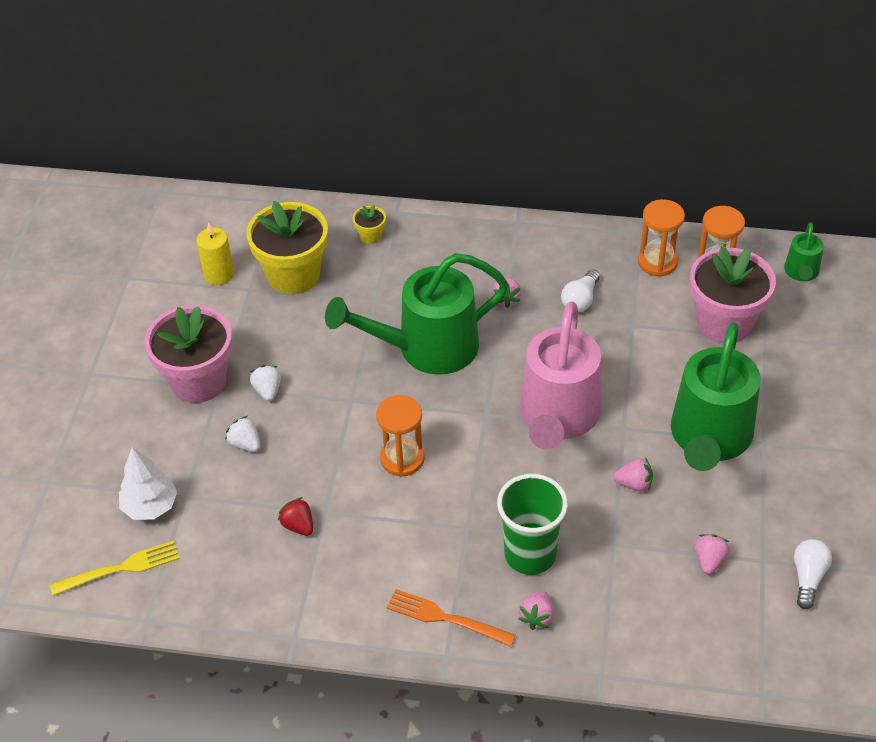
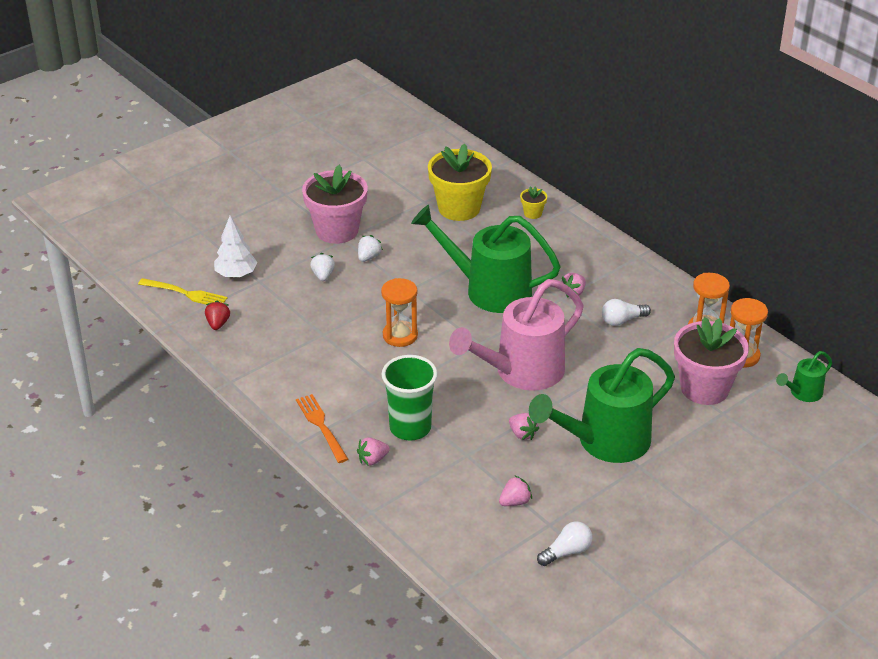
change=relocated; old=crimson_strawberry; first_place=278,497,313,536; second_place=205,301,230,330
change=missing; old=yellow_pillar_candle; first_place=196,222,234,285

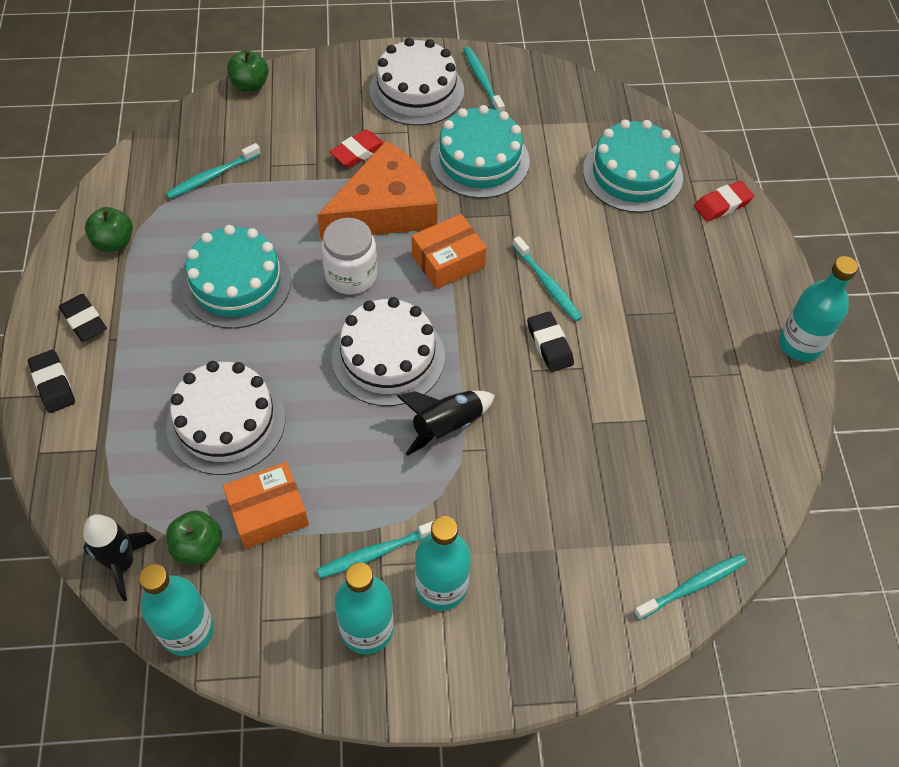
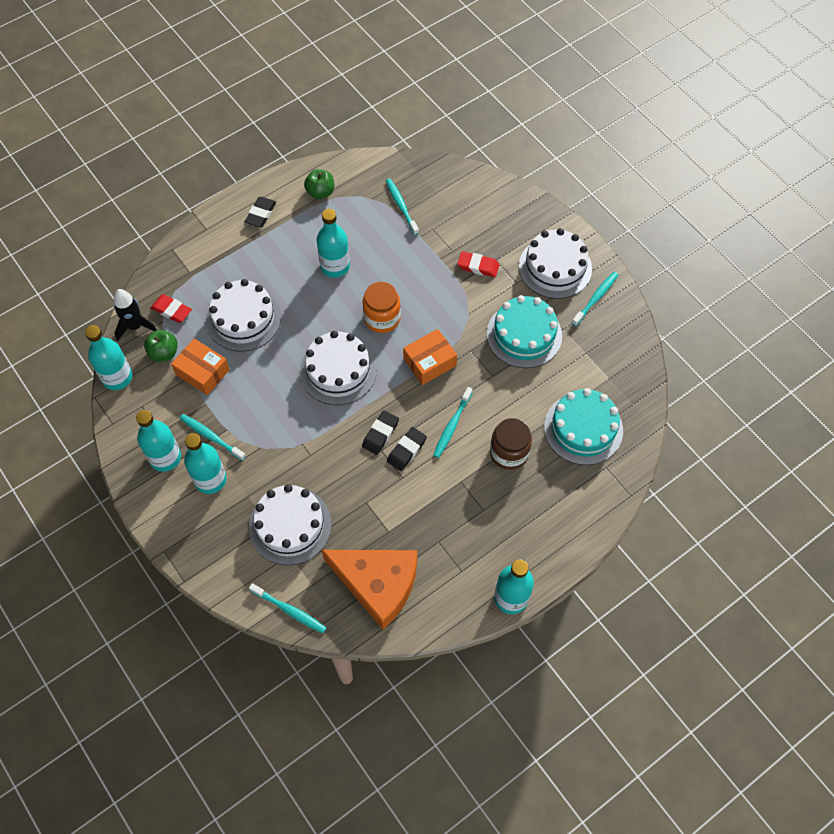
change=relocated; old=crimson_pencil_eraser; first_place=694,181,754,222; second_place=151,294,192,323
change=appeared; new=pure_white_cake; second_place=249,484,332,565
change=exchanged; old=turquoise_cake; new=turquoise_flask; first_place=181,225,291,329; second_place=317,209,350,278
change=relocated; old=orange_piece_of_cheese; first_place=317,141,438,240; second_place=322,550,417,630
change=colour; old=pure_white_jar; new=orange_jar; first_place=321,218,377,294; second_place=362,282,401,333
change=relocated; old=black_pencil_eraser; first_place=28,350,75,413; second_place=362,410,399,455
change=spun; old=turquoise_dental_brush; first_place=166,143,261,199; second_place=386,178,419,235; degrees=45
change=spun; old=orange_package; first_place=412,214,487,289; second_place=403,329,457,385; degrees=-60
change=appeared; new=brown_jar; second_place=490,418,532,470
change=missing; old=green_toy_apple; first_place=227,50,269,92
change=missing; old=black_toy_rocket; first_place=397,391,495,456

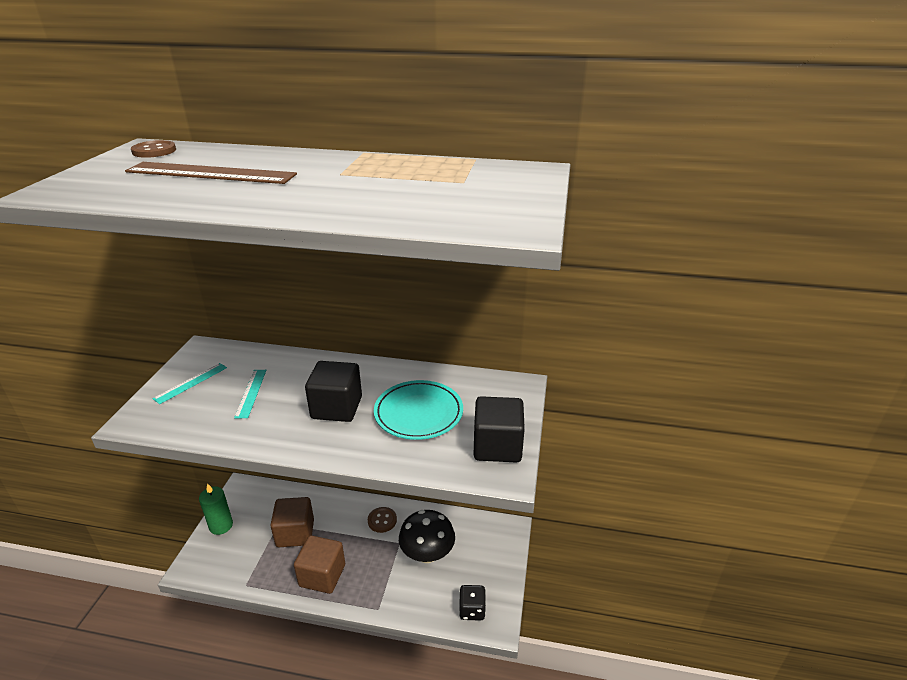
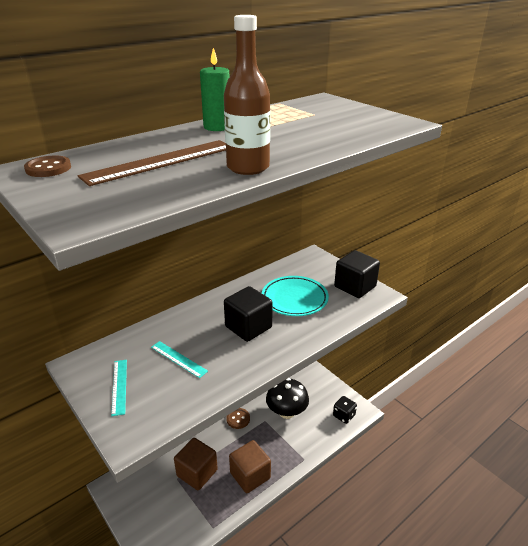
change=relocated; old=green_pillar_candle; first_place=199,483,233,535; second_place=200,48,229,131
change=appeared; new=brown_flask; second_place=224,15,270,175

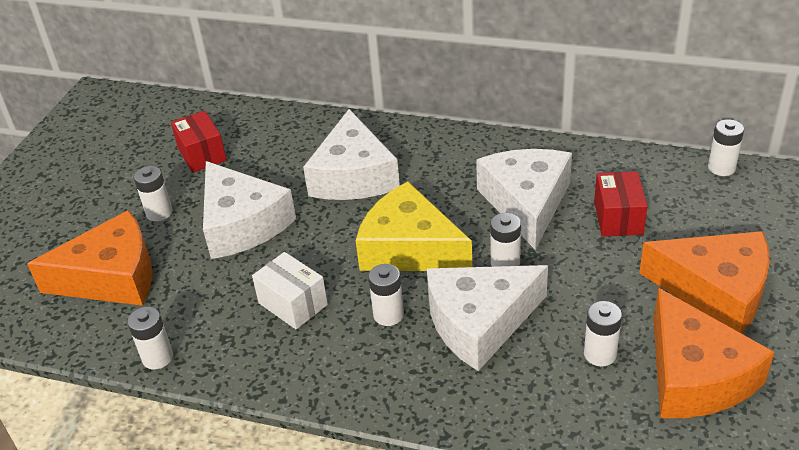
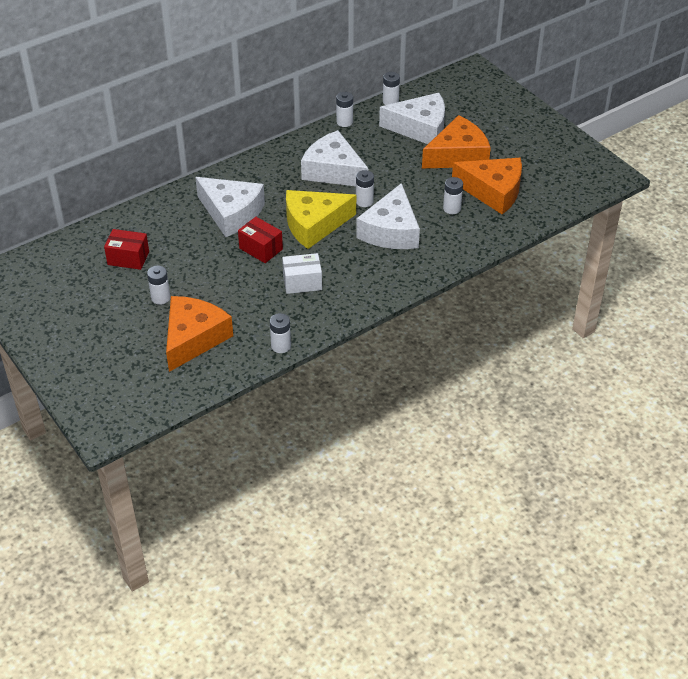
change=relocated; old=crimson_package; first_place=594,171,647,236; second_place=238,217,283,263
change=relocated; old=pure_white_power_cell; first_place=368,264,404,326; second_place=336,92,353,127
change=relocated; old=pure_white_piece_of_cheese; first_place=203,161,296,259; second_place=379,93,445,144

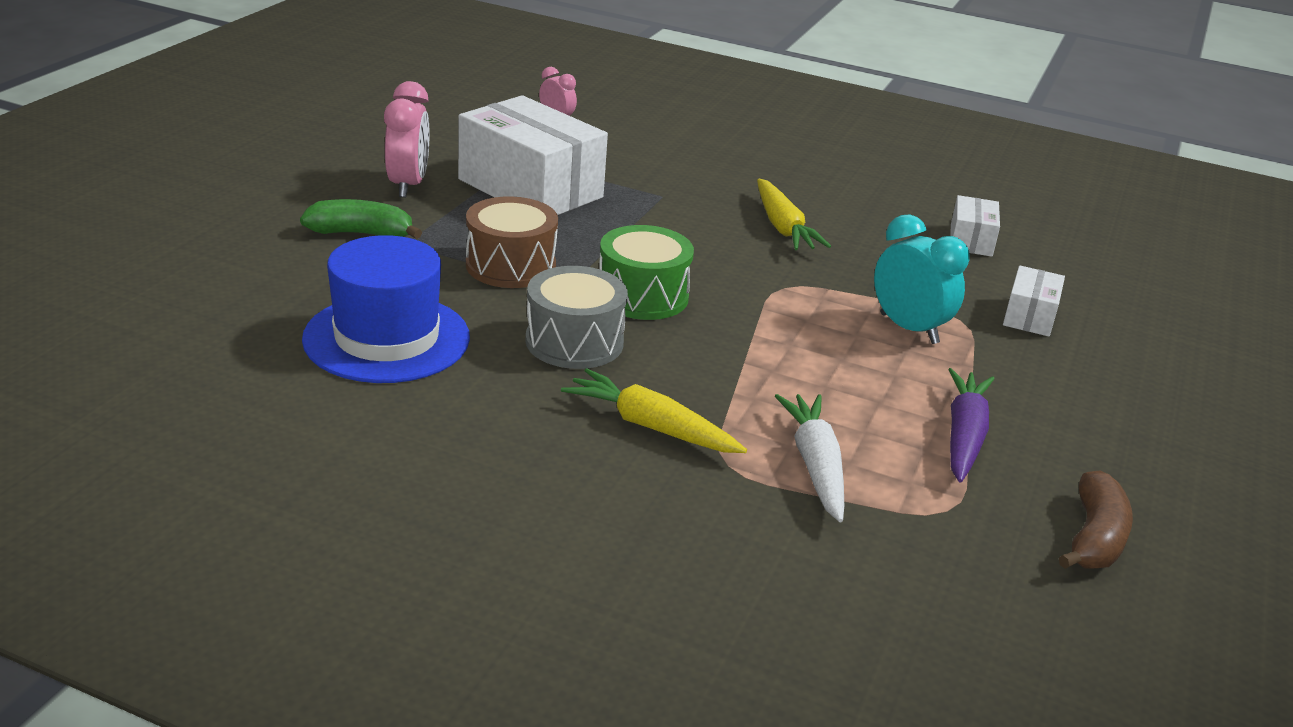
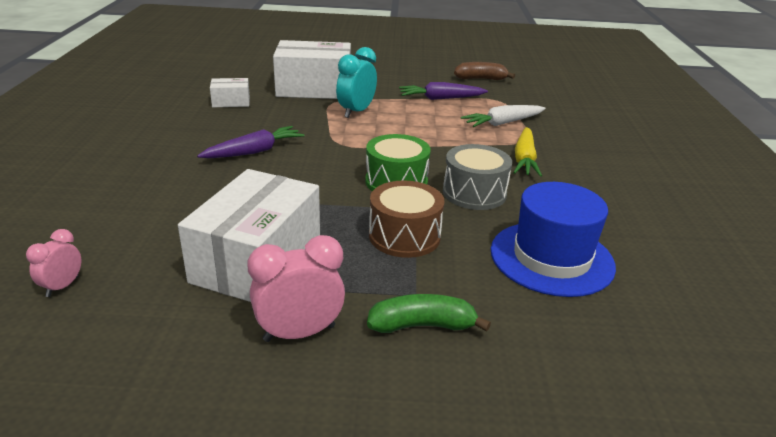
change=colour; old=yellow_toy_carrot; new=violet_toy_carrot; first_place=757,179,831,250; second_place=197,126,305,158
change=size; old=pure_white_package; first_place=1003,265,1065,337; second_place=273,40,351,99; factor=2.1
change=spun; old=green_banana_fruit; first_place=300,199,422,239; second_place=367,294,491,333; degrees=105

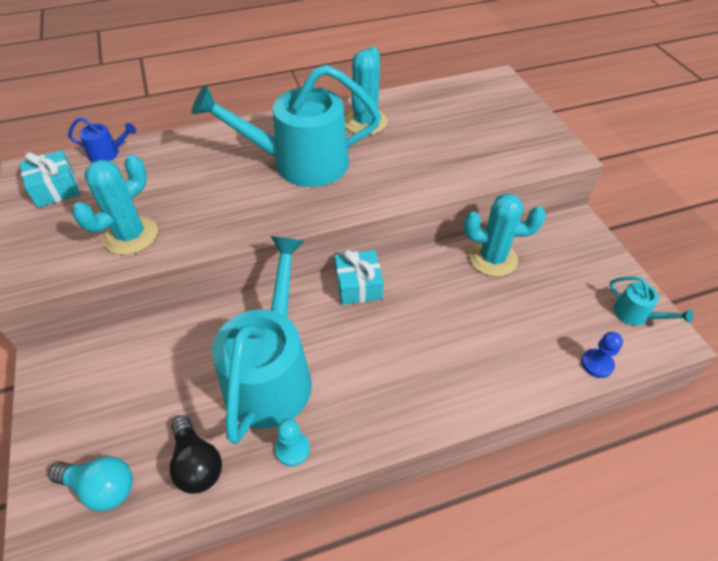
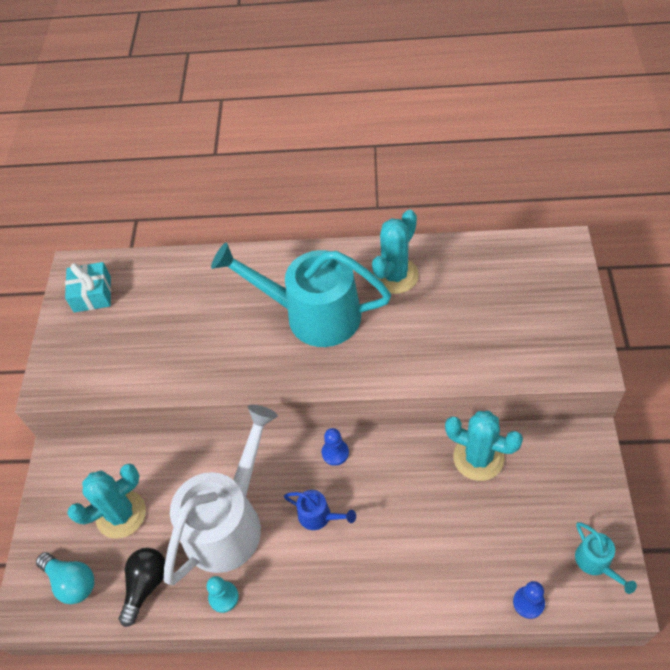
change=relocated; old=turquoise_saguaro_cactus; first_place=72,155,158,255; second_place=67,463,146,539
change=spun; old=black_light_bulb; first_place=170,416,222,494; second_place=119,548,165,627; degrees=-150
change=colour; old=turquoise_watering_pot; new=pure_white_watering_pot; first_place=212,236,312,444; second_place=164,405,278,585
change=relocated; old=royal_blue_watering_pot; first_place=68,117,136,162; second_place=284,490,356,530
change=exchanged; old=turquoise_present; new=royal_blue_chess_pawn; first_place=334,249,384,305; second_place=322,428,349,466

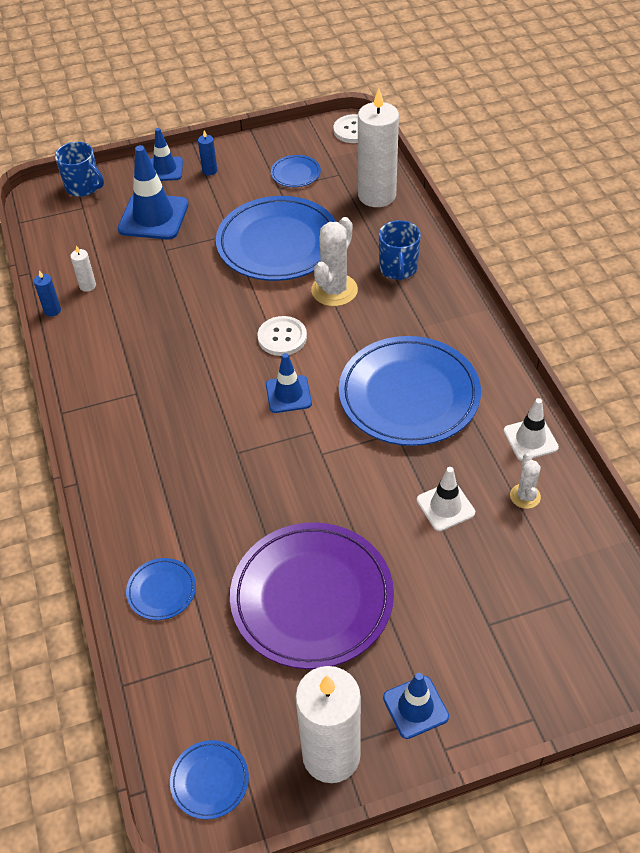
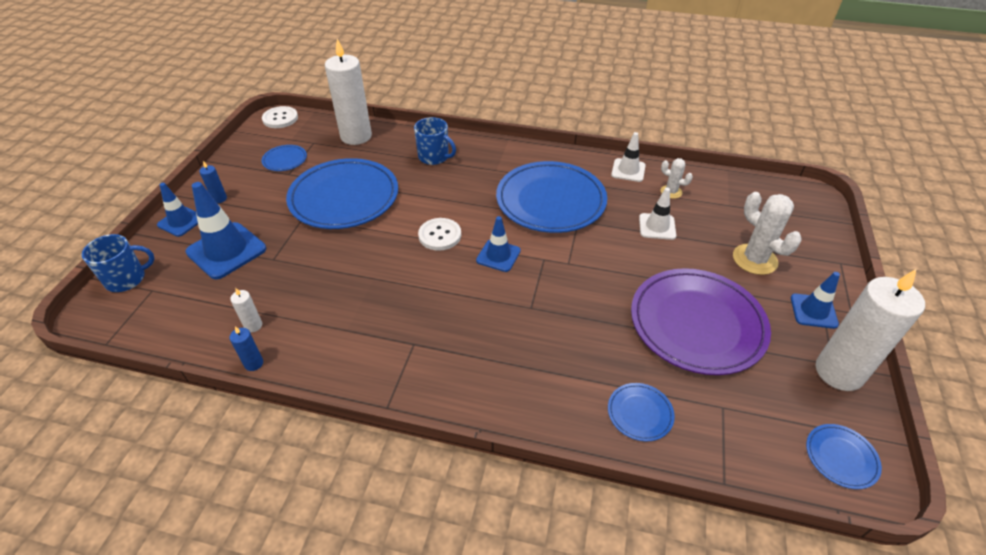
change=relocated; old=pure_white_saguaro_cactus; first_place=311,217,358,306; second_place=733,192,802,275

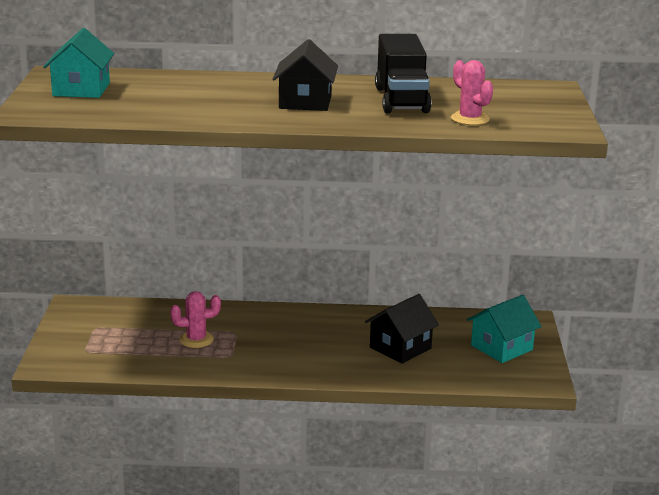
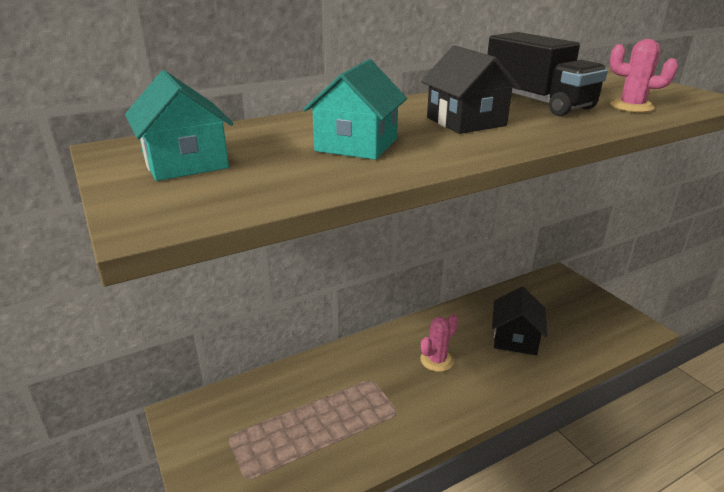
change=relocated; old=turquoise_house; first_place=467,295,542,363; second_place=303,59,407,160
change=relocated; old=rose-pink_saguaro_cactus; first_place=170,291,221,348; second_place=421,314,458,372

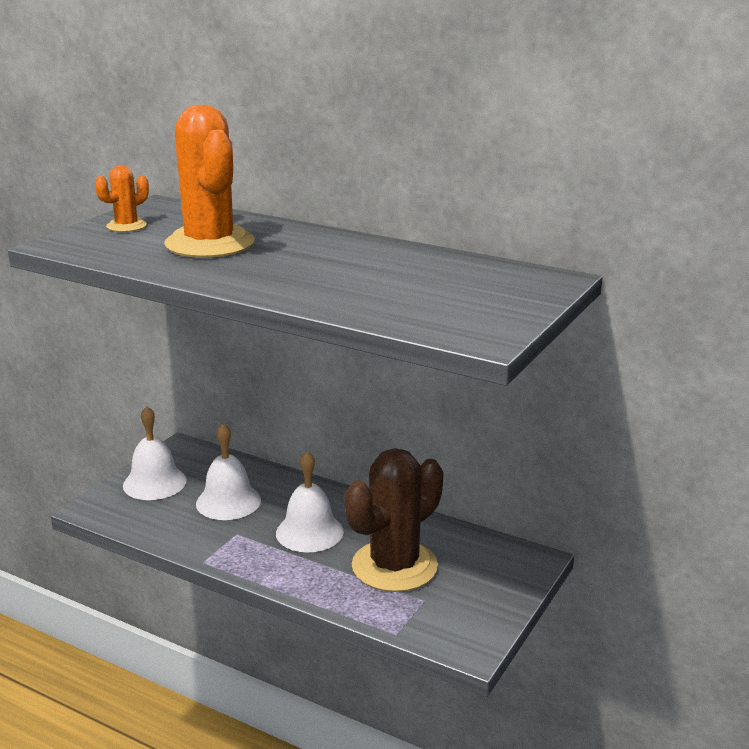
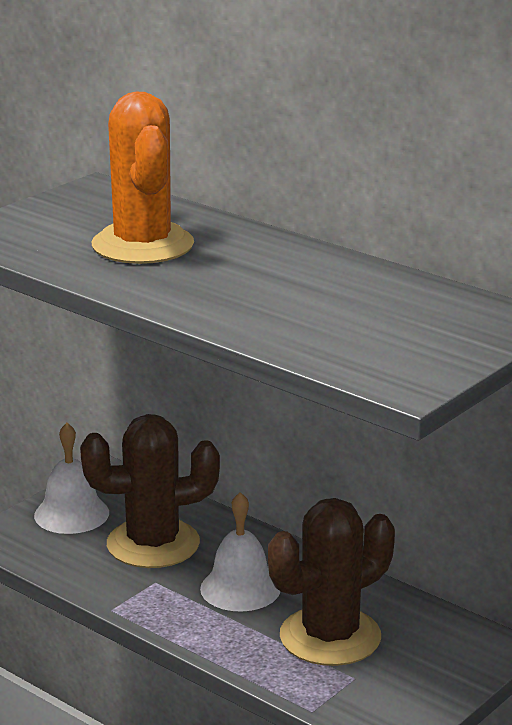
change=exchanged; old=pure_white_hand_bell; new=brown_saguaro_cactus; first_place=196,424,261,520; second_place=80,414,220,568
change=missing; old=orange_saguaro_cactus; first_place=95,165,149,232

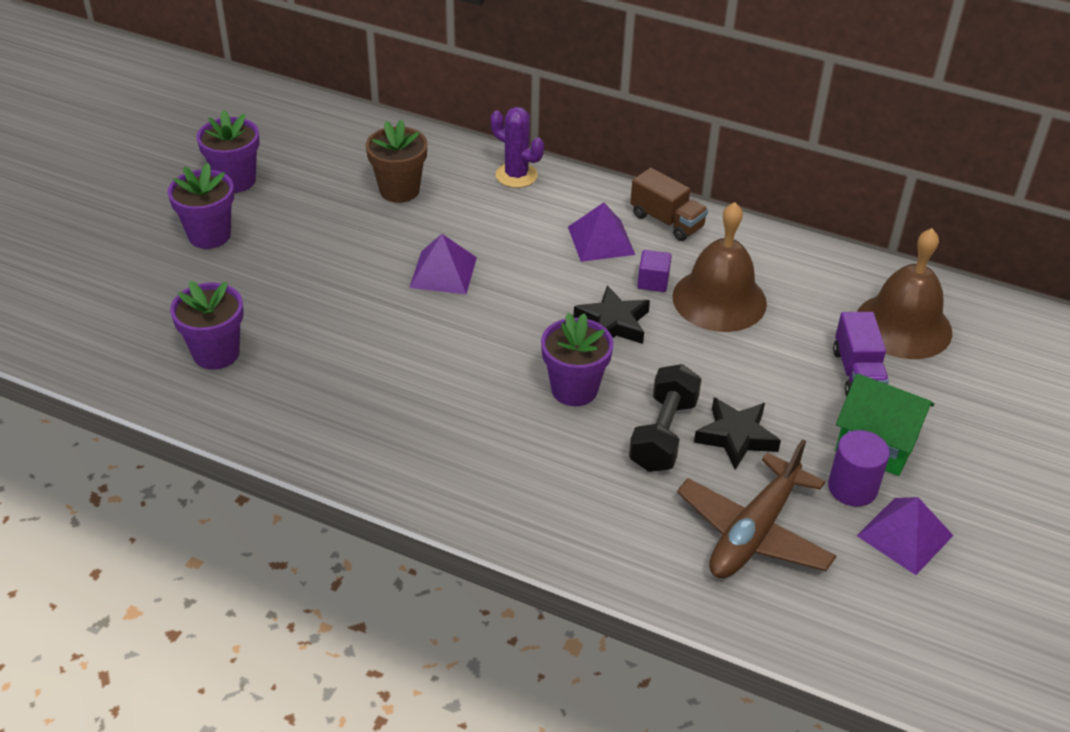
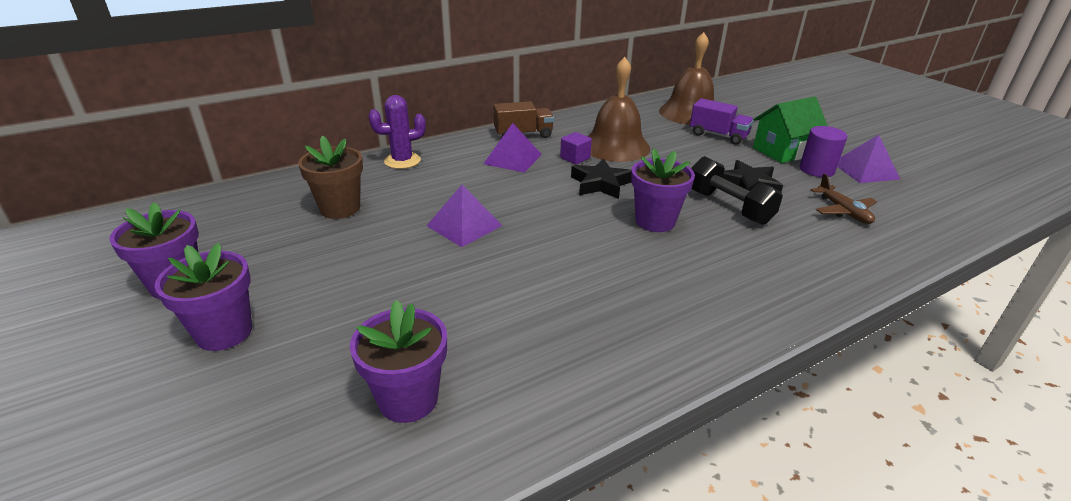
change=size; old=brown_aeroplane; first_place=677,439,836,578; second_place=811,173,877,224; factor=0.56

